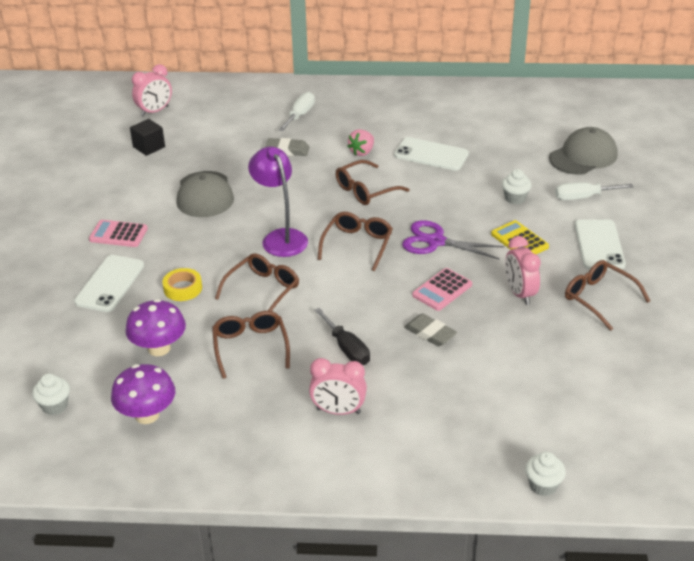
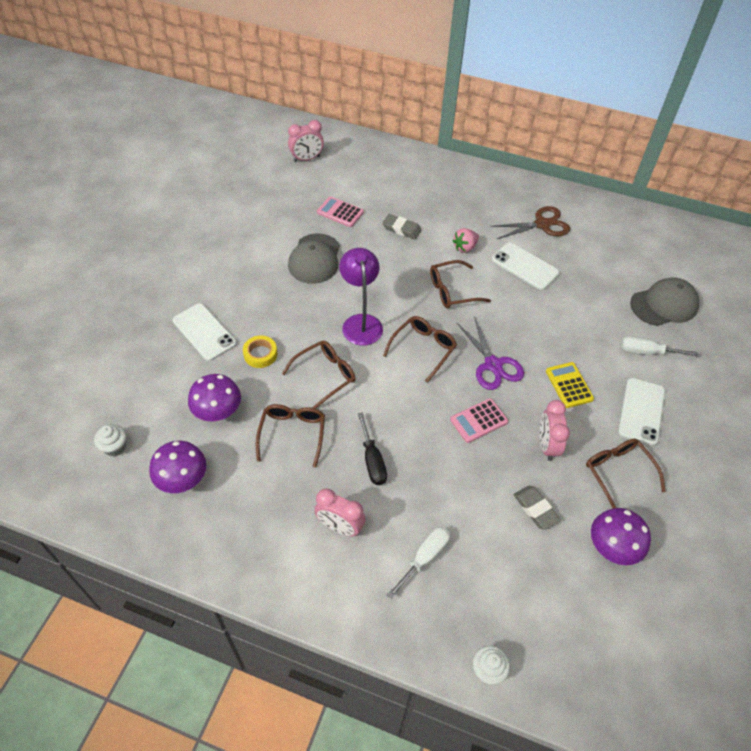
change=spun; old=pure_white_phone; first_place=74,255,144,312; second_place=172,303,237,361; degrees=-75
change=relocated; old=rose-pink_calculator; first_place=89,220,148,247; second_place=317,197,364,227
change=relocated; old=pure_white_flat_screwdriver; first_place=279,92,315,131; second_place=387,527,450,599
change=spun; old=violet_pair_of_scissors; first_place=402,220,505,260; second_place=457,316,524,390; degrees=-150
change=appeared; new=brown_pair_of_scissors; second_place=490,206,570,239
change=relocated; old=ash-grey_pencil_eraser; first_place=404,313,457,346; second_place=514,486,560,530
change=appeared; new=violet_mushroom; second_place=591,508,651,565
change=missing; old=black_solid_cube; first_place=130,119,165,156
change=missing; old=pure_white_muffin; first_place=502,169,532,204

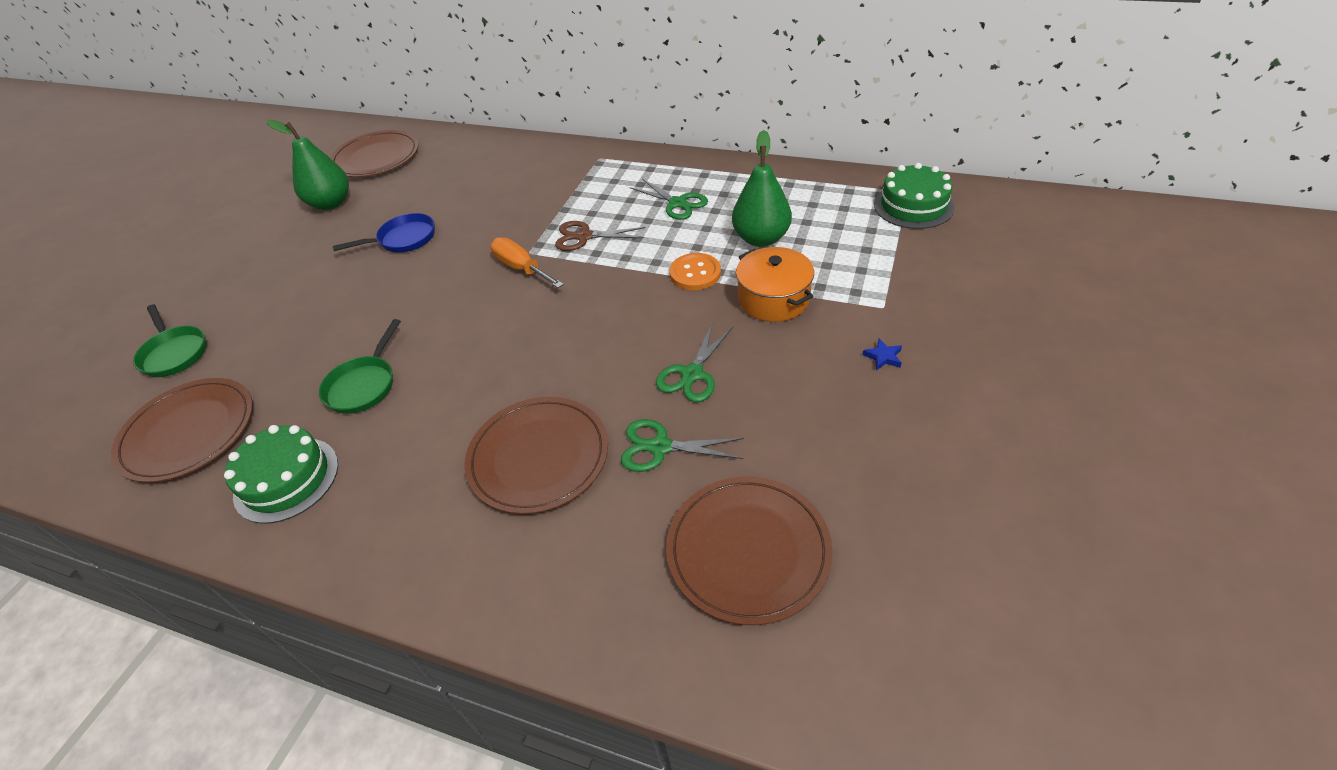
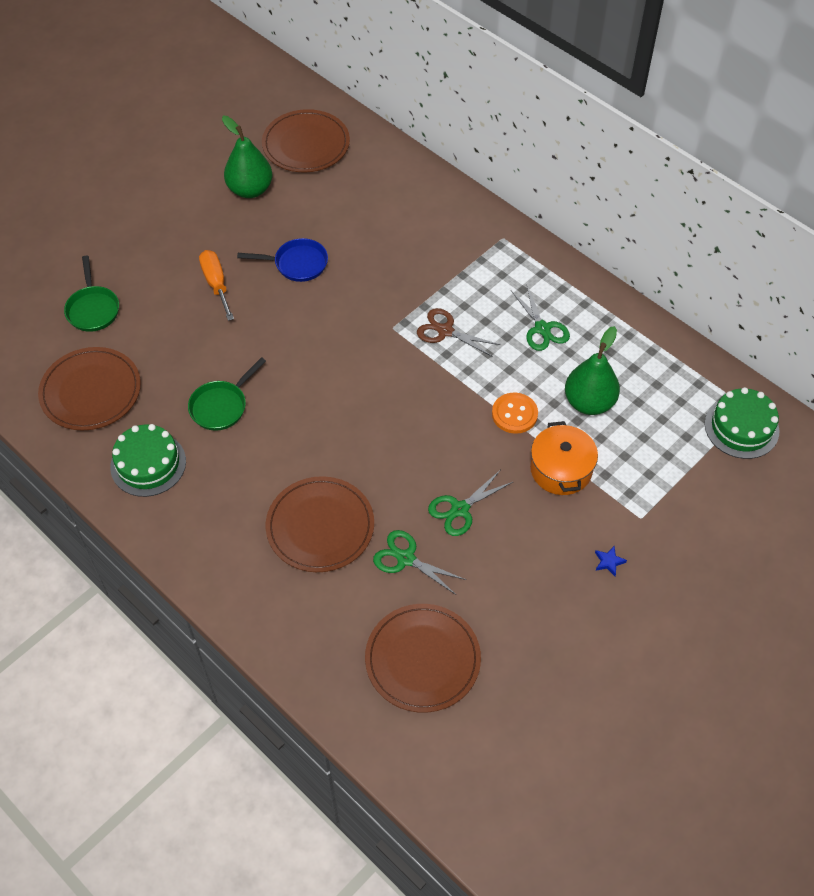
change=relocated; old=orange_flat_screwdriver; first_place=490,237,564,288; second_place=199,250,234,321

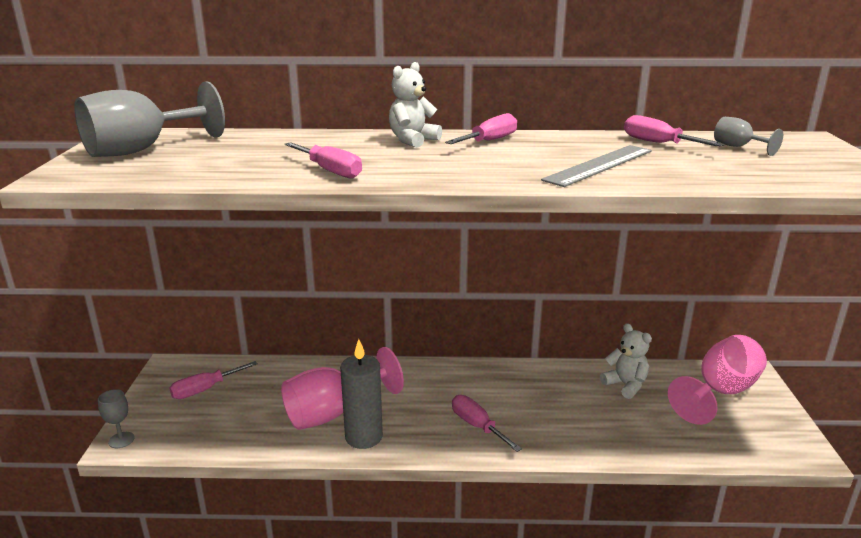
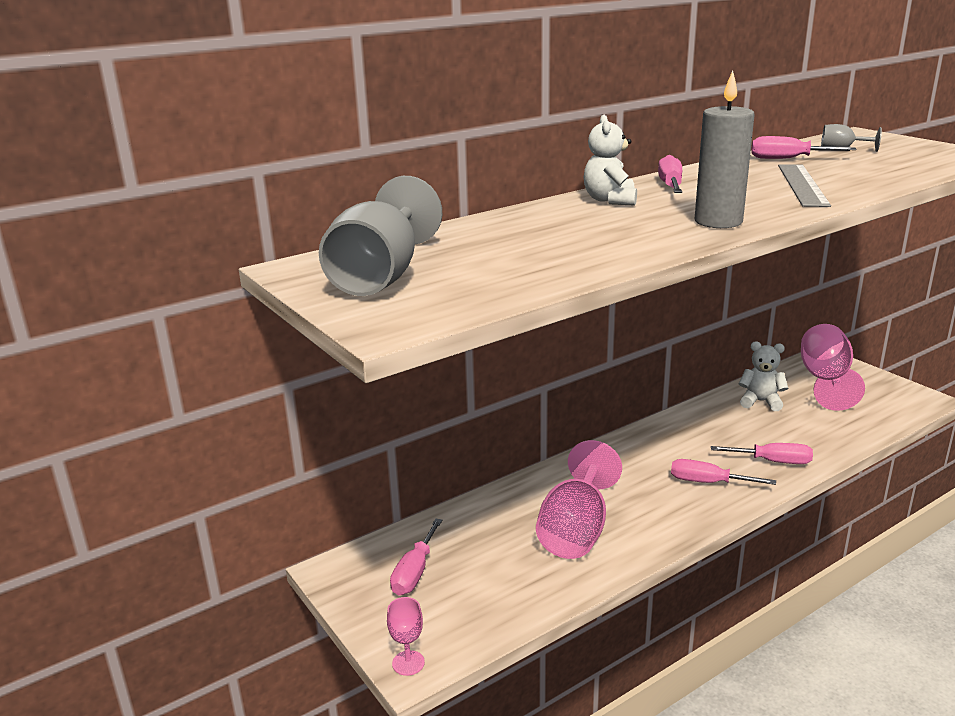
change=colour; old=ash-grey_goblet; new=rose-pink_goblet; first_place=98,389,135,448; second_place=387,597,425,676
change=relocated; old=ash-grey_pillar_candle; first_place=340,339,383,449; second_place=695,71,755,228
change=relocated; old=rose-pink_flat_screwdriver; first_place=285,142,362,179; second_place=711,443,813,464

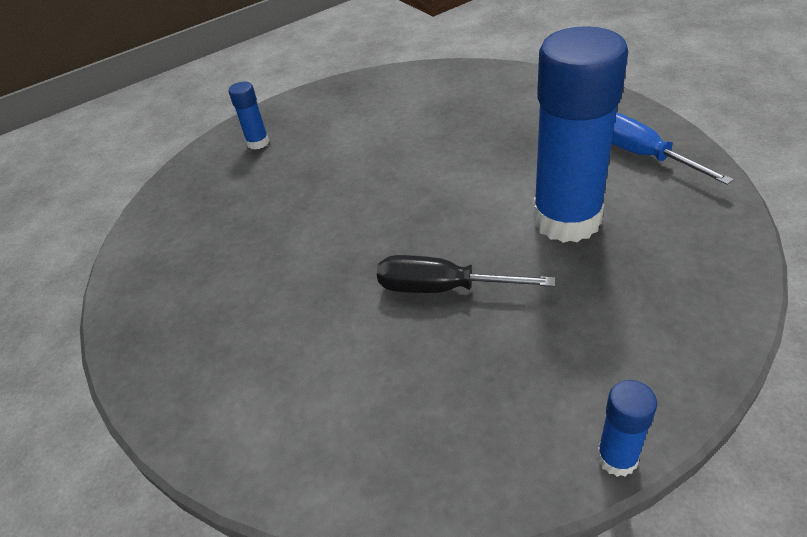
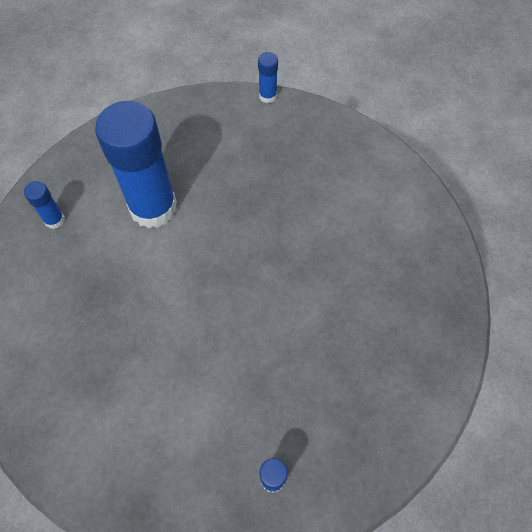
change=exchanged; old=royal_blue_flat_screwdriver; new=royal_blue_stick_of_glue; first_place=612,113,734,185; second_place=24,181,65,229
change=missing; old=black_flat_screwdriver; first_place=377,255,555,293

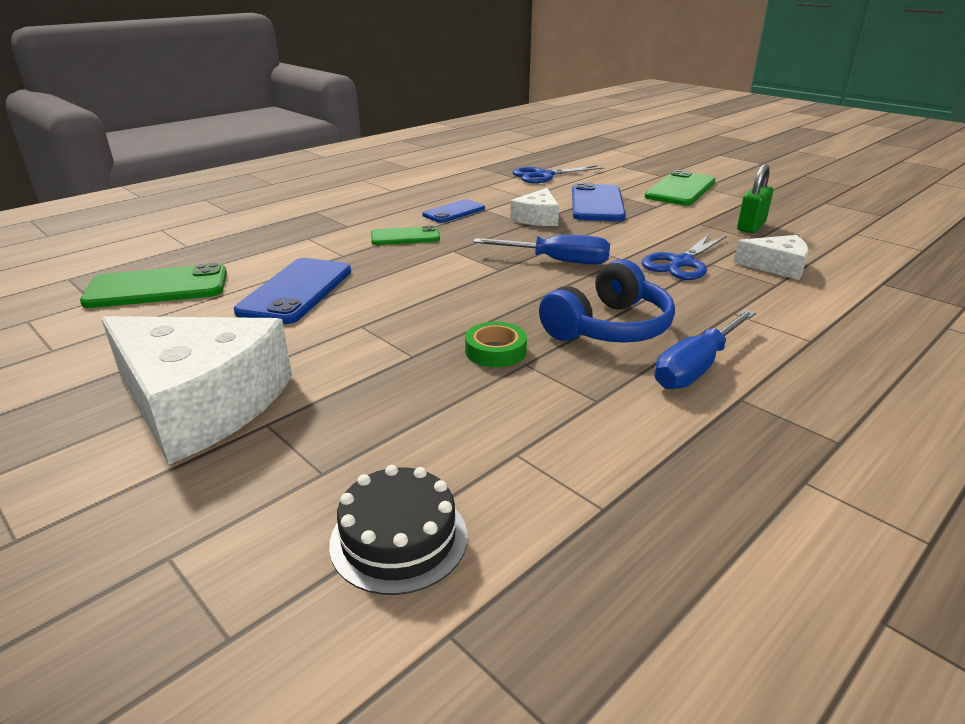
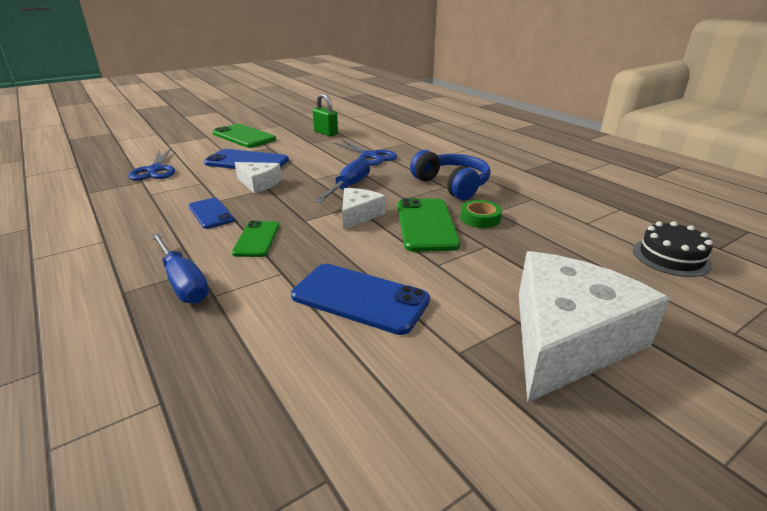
change=relocated; old=royal_blue_flat_screwdriver; first_place=654,309,756,389; second_place=151,233,209,303
change=relocated; old=pure_white_piece_of_cheese; first_place=733,235,808,280; second_place=342,188,386,230
change=relocated; old=green_phone; first_place=80,263,227,308; second_place=397,198,460,252

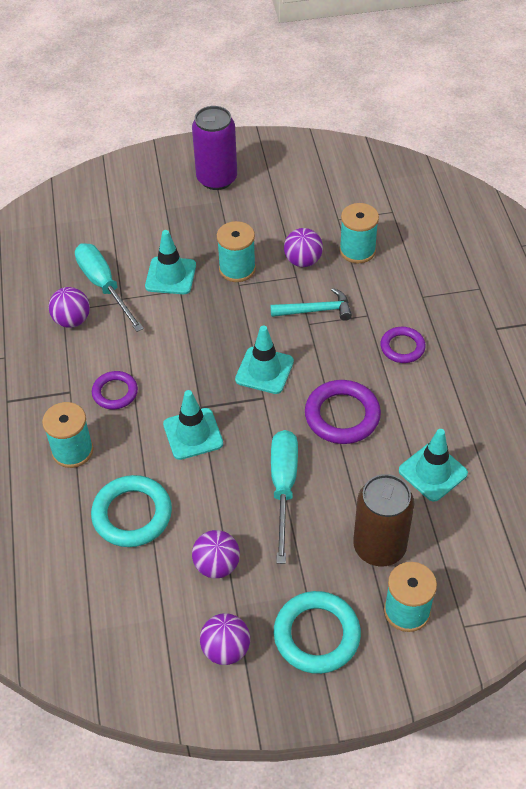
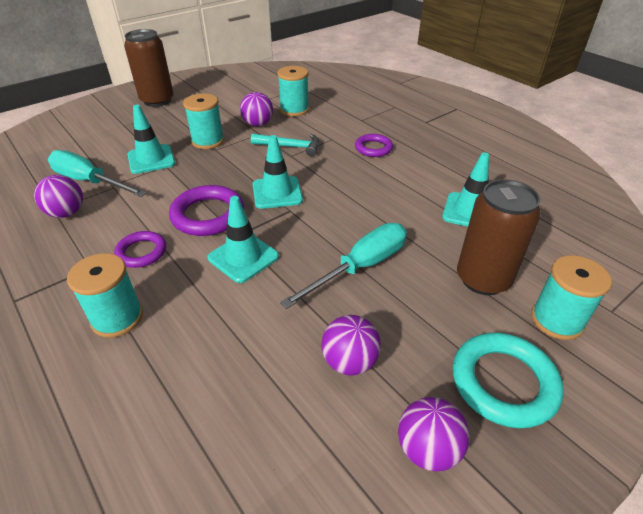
change=colour; old=violet_can; new=brown_can; first_place=192,106,237,190; second_place=124,29,174,107
change=relocated; old=violet_ring; first_place=305,380,381,444; second_place=169,185,244,236
change=spun; old=turquoise_claw_hammer; first_place=270,288,352,321; second_place=251,134,319,157; degrees=45
change=spun; old=turquoise_flat_screwdriver; first_place=271,430,298,564; second_place=280,223,407,309; degrees=75
change=missing; old=turquoise_ring; first_place=91,475,172,547

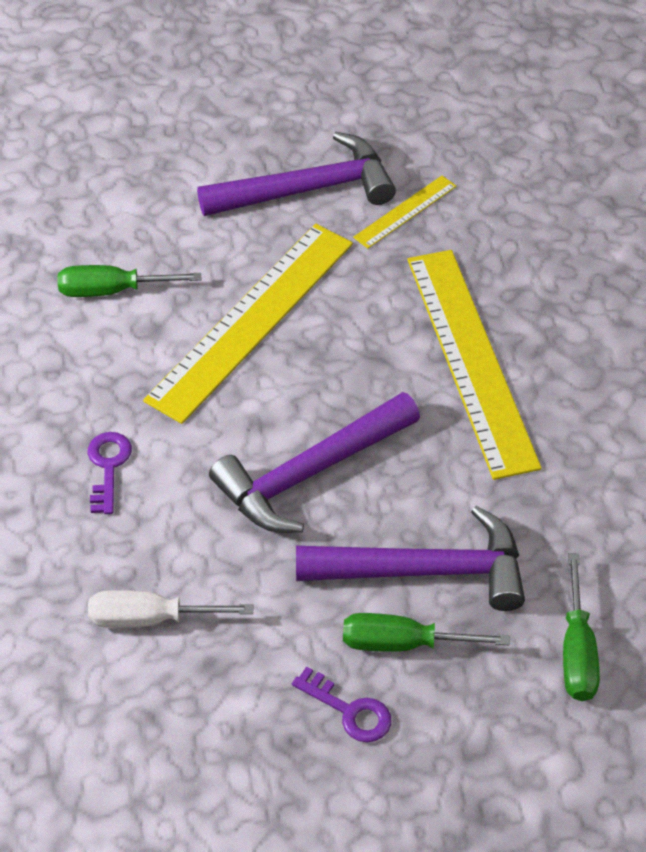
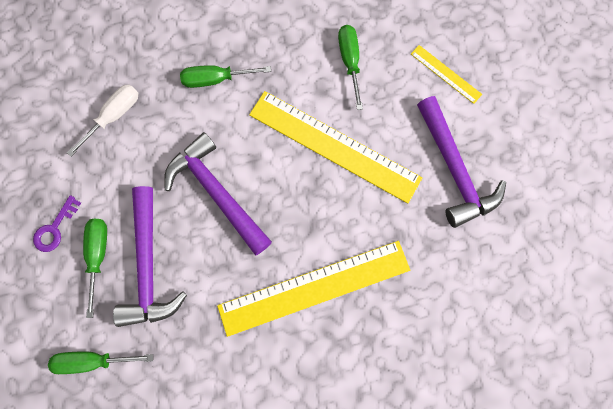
change=spun; old=pure_white_flat_screwdriver; first_place=88,590,254,628; second_place=67,85,138,157; degrees=45
change=exchanged; old=violet_latchkey; new=green_flat_screwdriver; first_place=88,432,132,514; second_place=180,65,271,88
change=relocated; old=yellow_measuring_stick; first_place=353,176,457,249; second_place=411,45,482,104

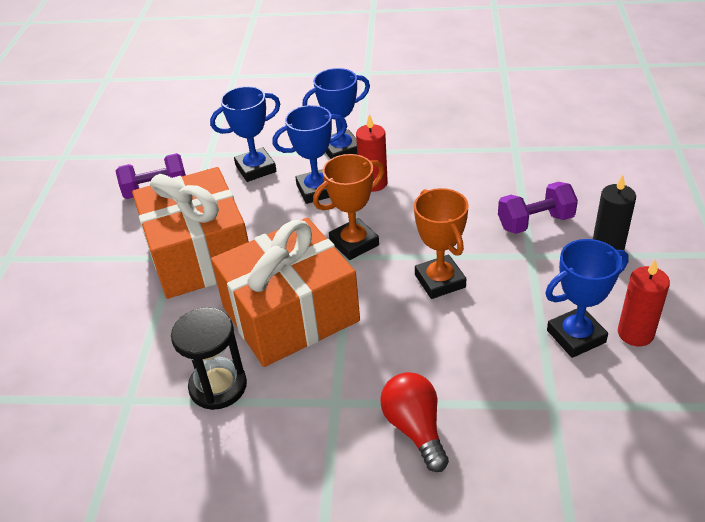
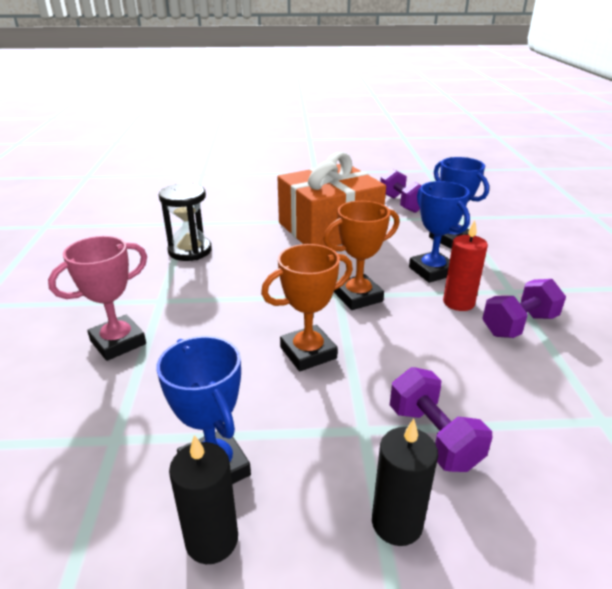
change=exchanged; old=crimson_light_bulb; new=rose-pink_trophy; first_place=380,372,449,472; second_place=48,236,147,361
change=colour; old=crimson_pillar_candle; new=black_pillar_candle; first_place=618,259,670,346; second_place=169,435,238,564
change=spun; old=orange_trophy; first_place=313,154,384,260; second_place=323,201,399,310; degrees=-75
change=appeared; new=violet_hand_weight; second_place=482,279,566,338
change=missing; old=orange_present; first_place=211,218,360,367
change=missing; old=royal_blue_trophy; first_place=302,68,370,159

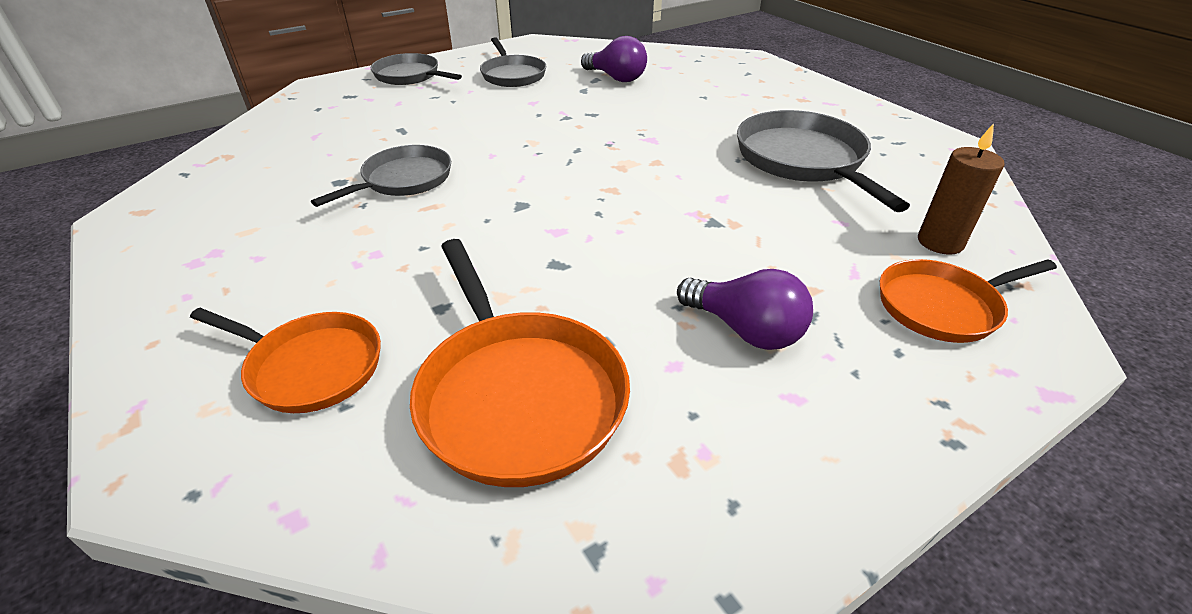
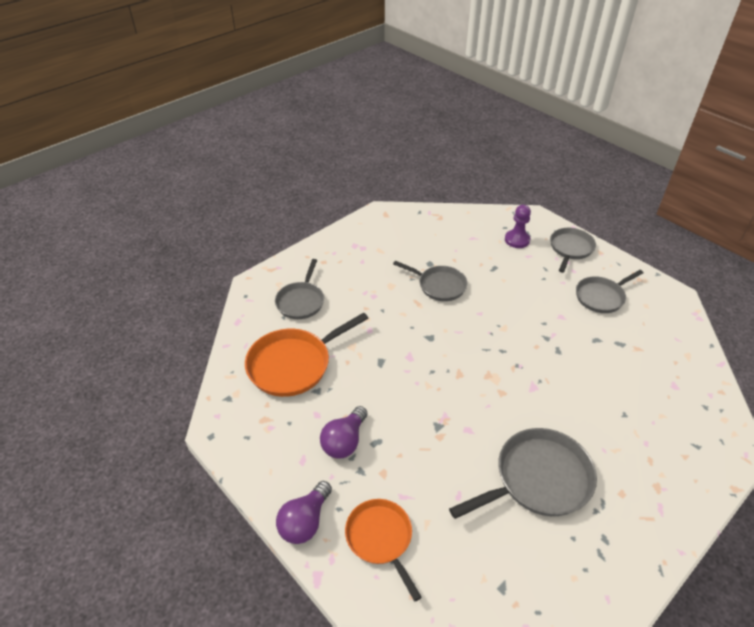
change=colour; old=orange_pan; new=ash-grey_pan; first_place=190,308,381,413; second_place=275,259,324,319
change=relocated; old=violet_light_bulb; first_place=581,36,647,82; second_place=276,481,332,544
change=appeared; new=violet_chess_pawn; second_place=505,205,531,248
change=missing; old=brown_pillar_candle; first_place=918,123,1005,255

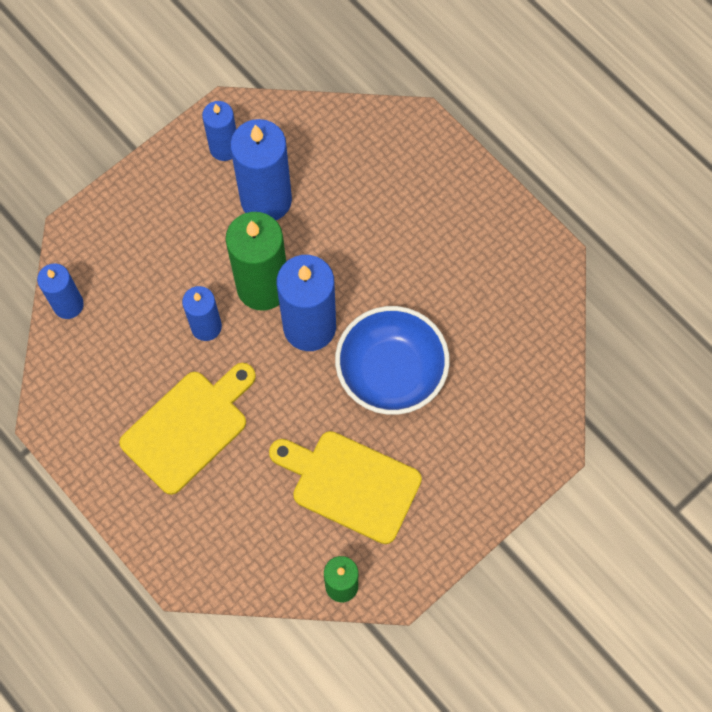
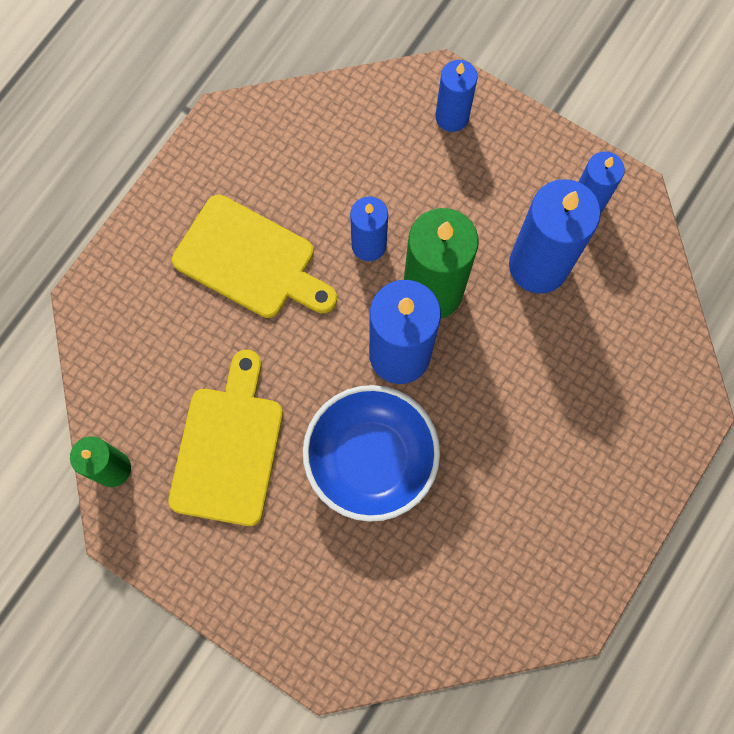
change=relocated; old=royal_blue_pillar_candle; first_place=37,263,84,319; second_place=435,60,478,132

